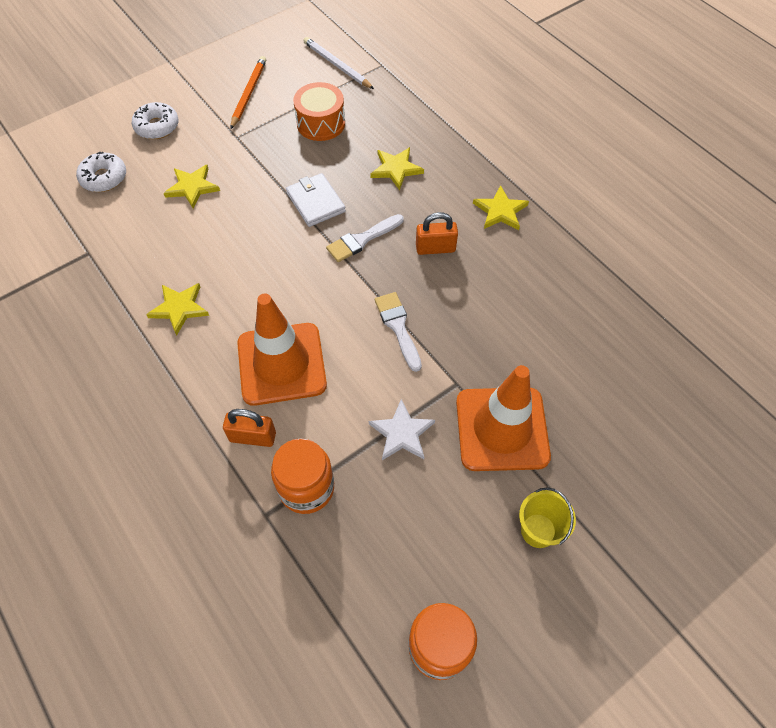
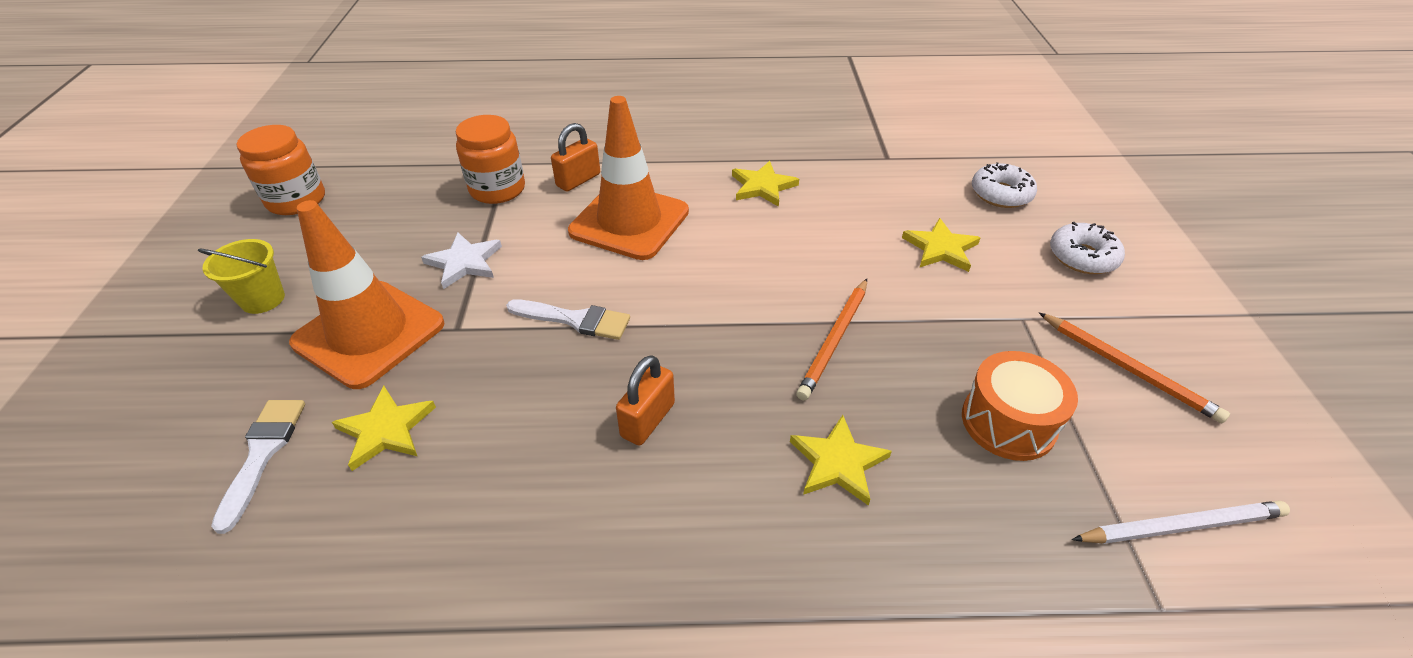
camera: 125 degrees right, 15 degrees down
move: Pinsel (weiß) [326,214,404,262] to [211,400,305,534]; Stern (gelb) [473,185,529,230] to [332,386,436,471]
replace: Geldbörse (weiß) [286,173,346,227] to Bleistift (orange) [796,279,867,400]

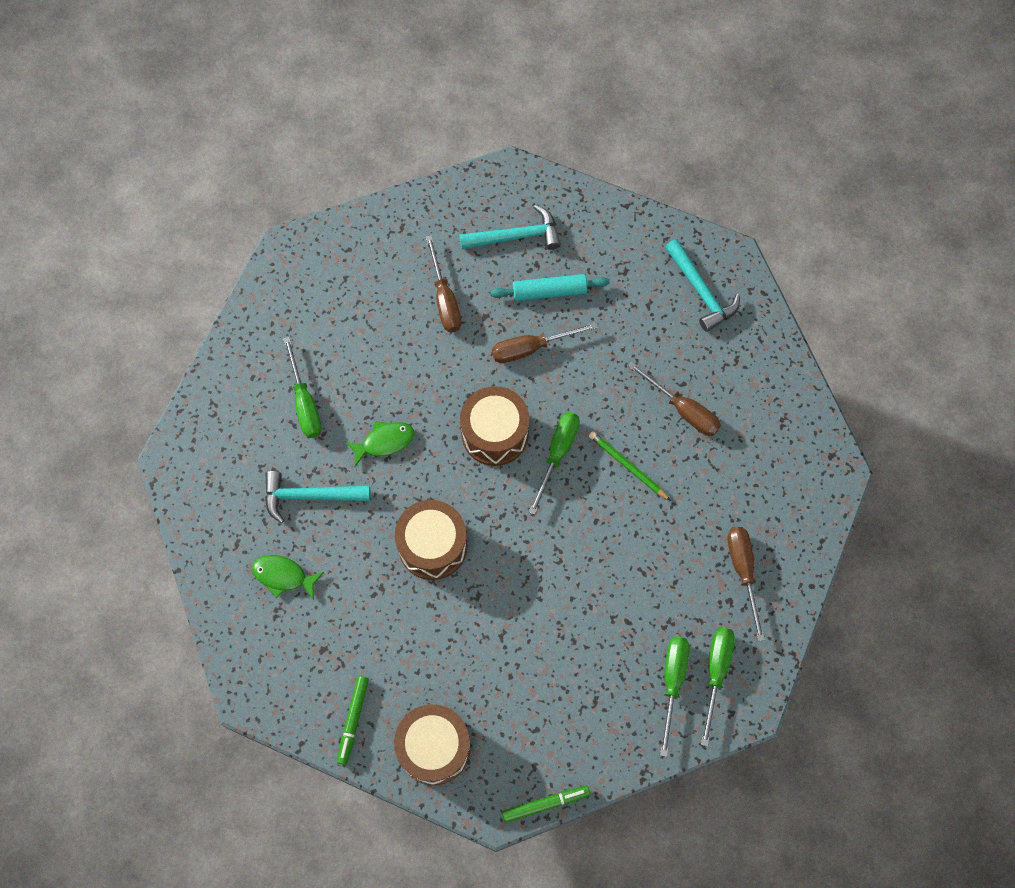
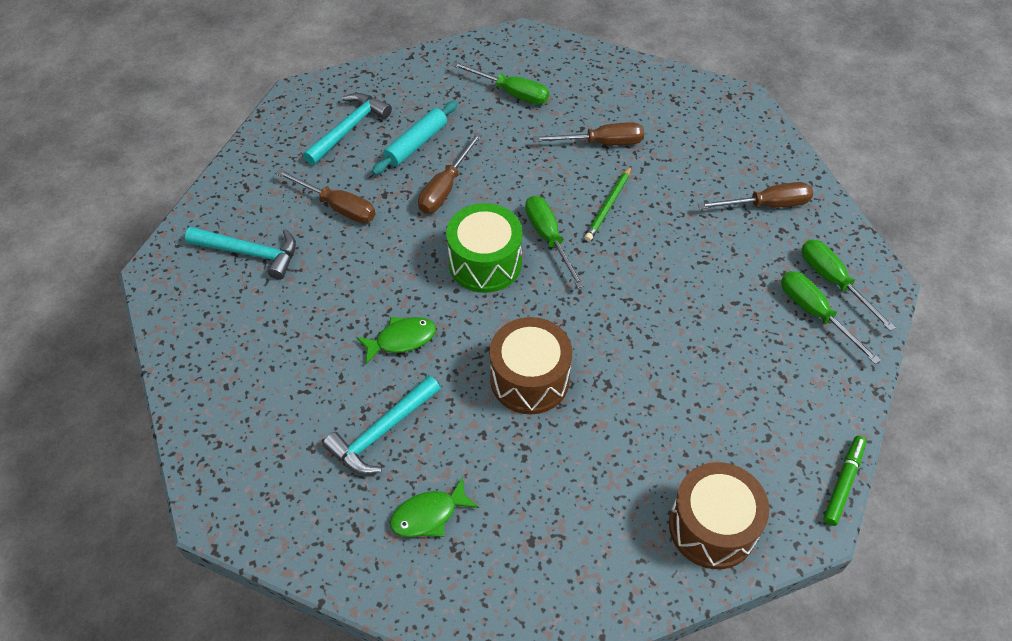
camera: 45 degrees left, 15 degrees down
delete: Filzstift (grün) [337,676,369,765]
move: Schraubenzieher (grün) [283,337,322,438] to [452,62,549,105]; Hammer (türkis) [665,239,740,332] to [185,227,296,280]
recolor: Trommel (braun) [460,386,529,466] to Trommel (grün) [446,203,523,293]
rotate: Fisch (grün) [345,421,415,467] = [356,317,436,364] 45 degrees clockwise; Bleistift (grün) [589,431,671,501] = [584,166,631,241] 60 degrees counterclockwise; Schraubenzieher (braun) [727,527,765,641] = [698,182,813,209] 135 degrees clockwise

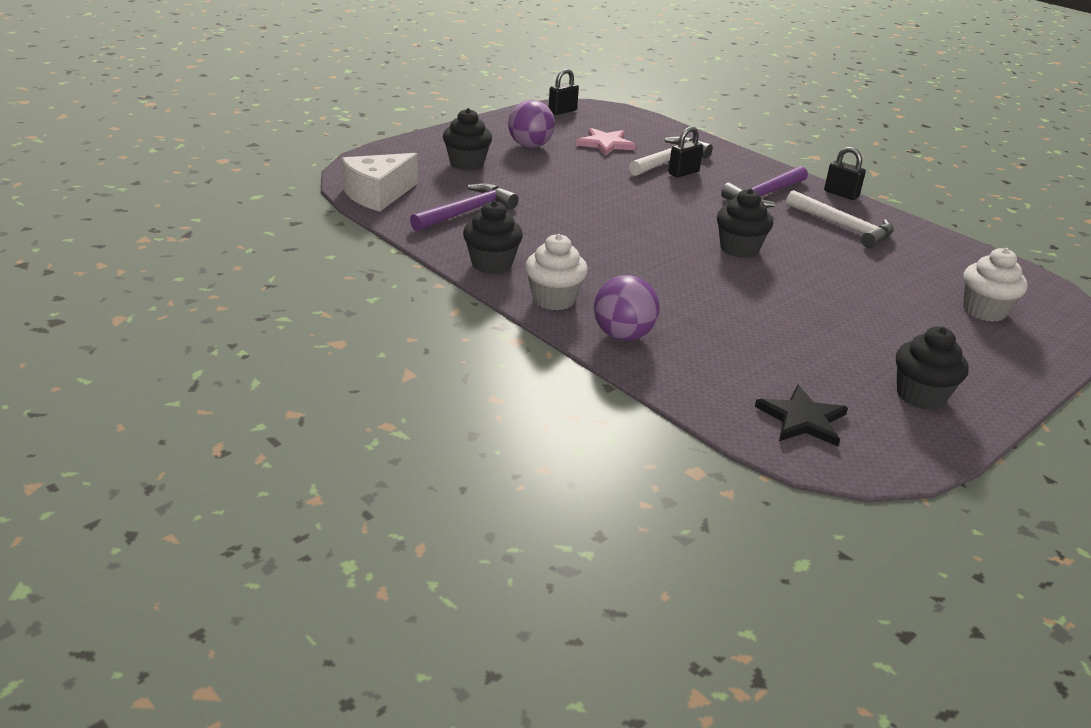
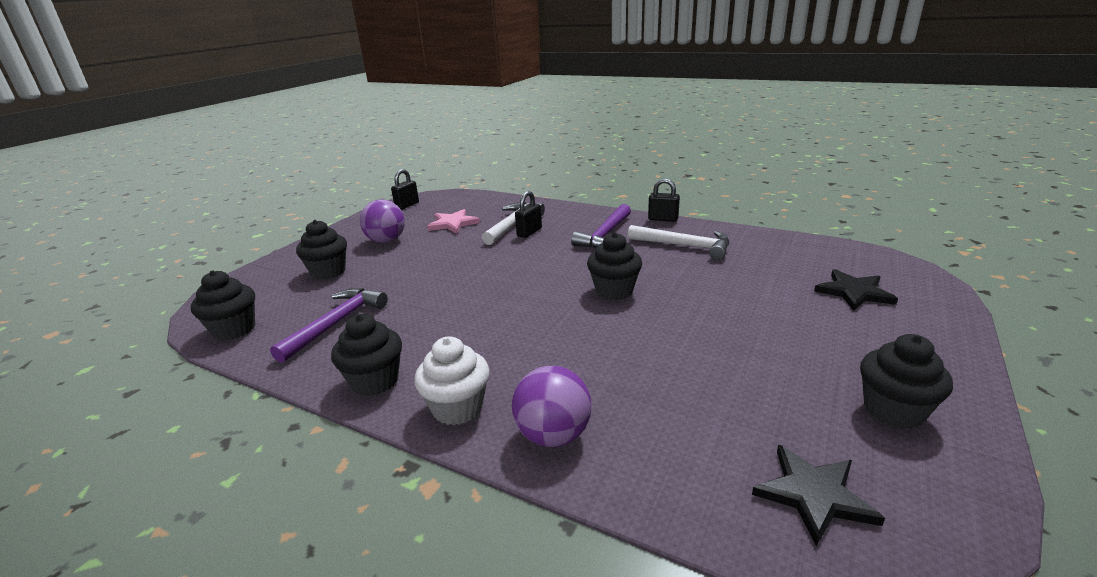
camera: 15 degrees left, 5 degrees down
replace: Käse (weiß) [341,153,418,211] to Muffin (schwarz) [191,270,255,341]; Muffin (weiß) [963,248,1028,322] to Stern (schwarz) [814,269,898,311]

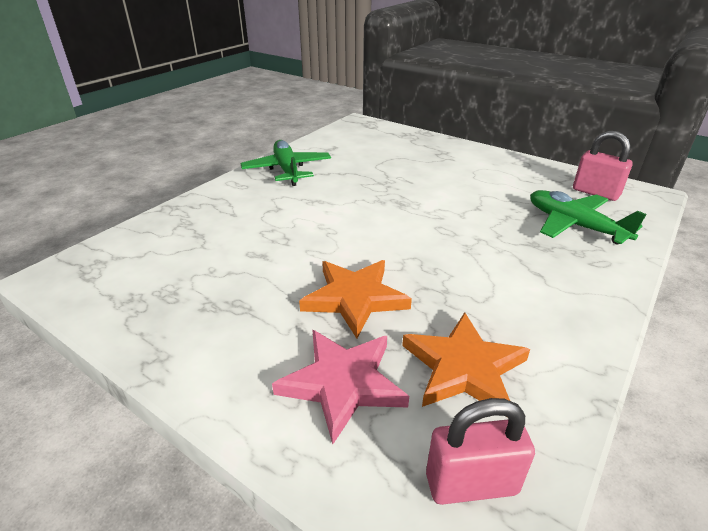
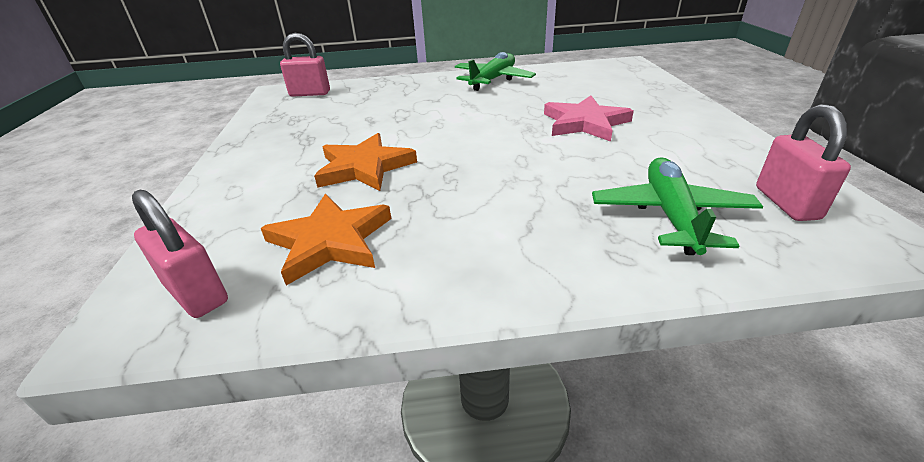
camera: 50 degrees right, 0 degrees up
insert: Vorhängeschloss (rosa) [280,33,330,97]
move: Stern (rosa) [272,330,409,444] to [544,96,634,142]

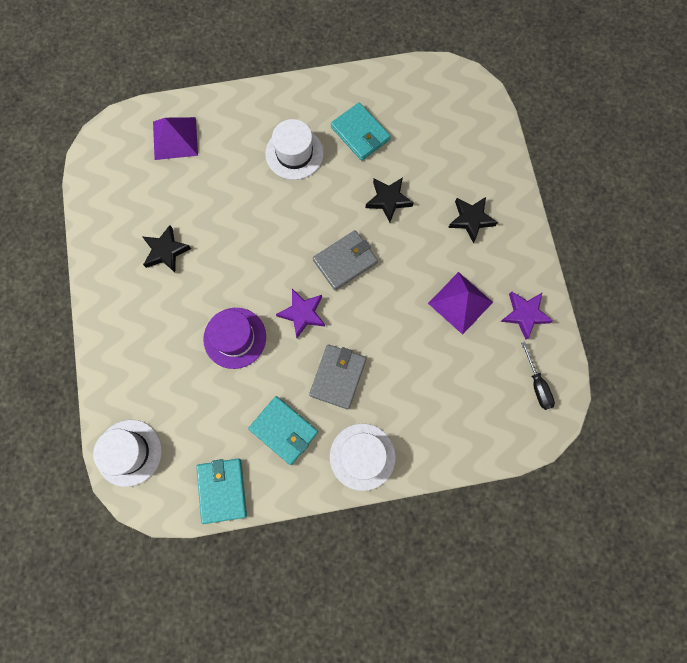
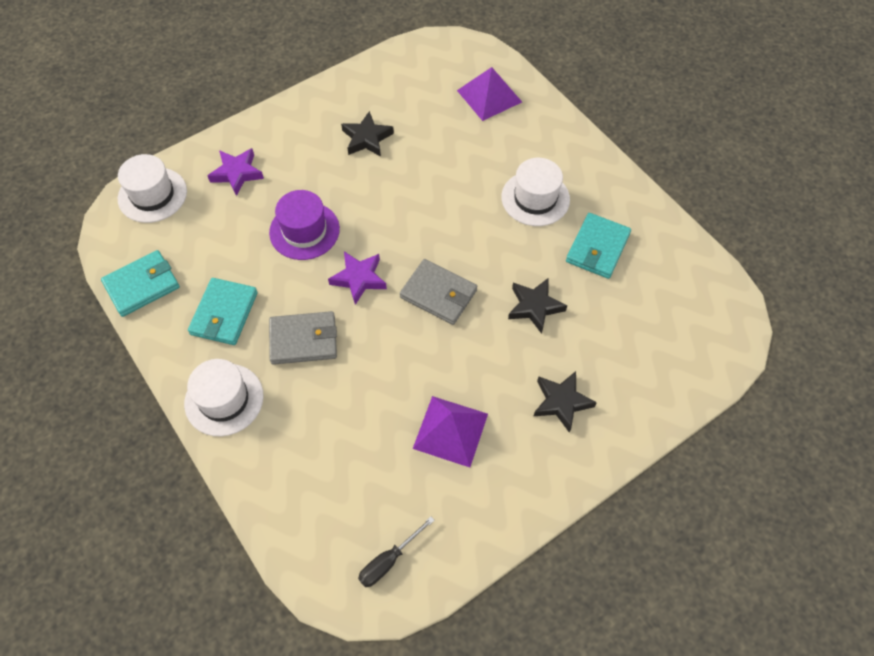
camera: 65 degrees right, 15 degrees down
move: Stern (lila) [500,291,553,340] to [208,148,264,196]

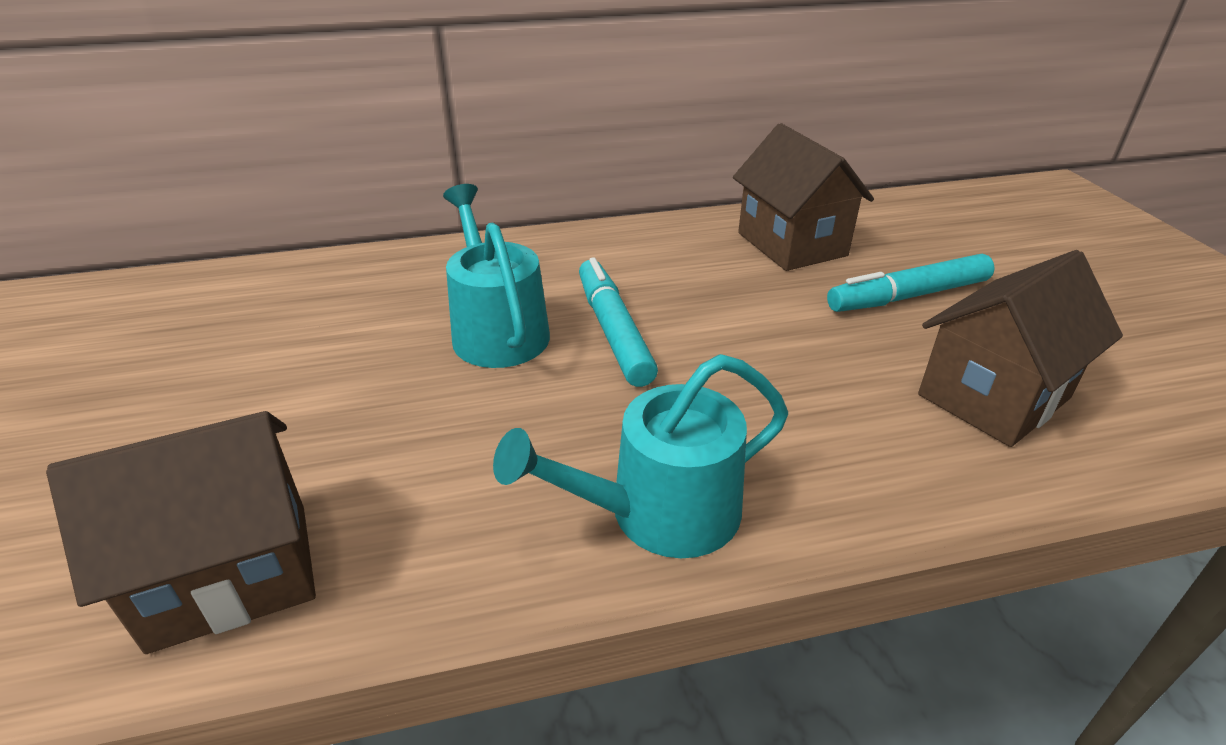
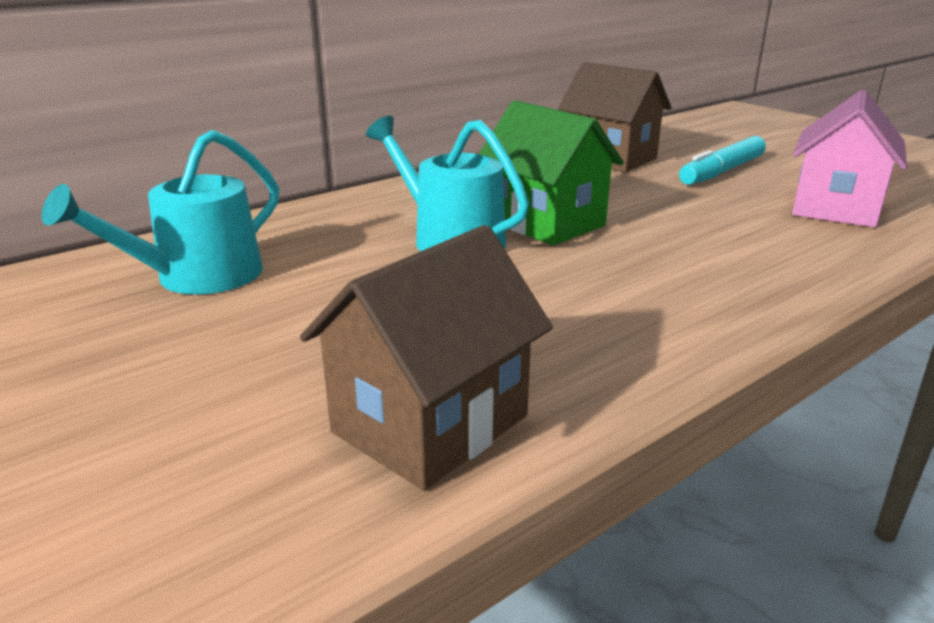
camera: 25 degrees left, 10 degrees down
move: Gießkanne (türkis) [493,354,788,558] to [41,130,279,295]
replace: Filzstift (türkis) [579,257,658,387] to Haus (grün) [479,100,624,245]
recolor: Haus (braun) [918,250,1123,447] to Haus (rosa) [792,90,907,227]

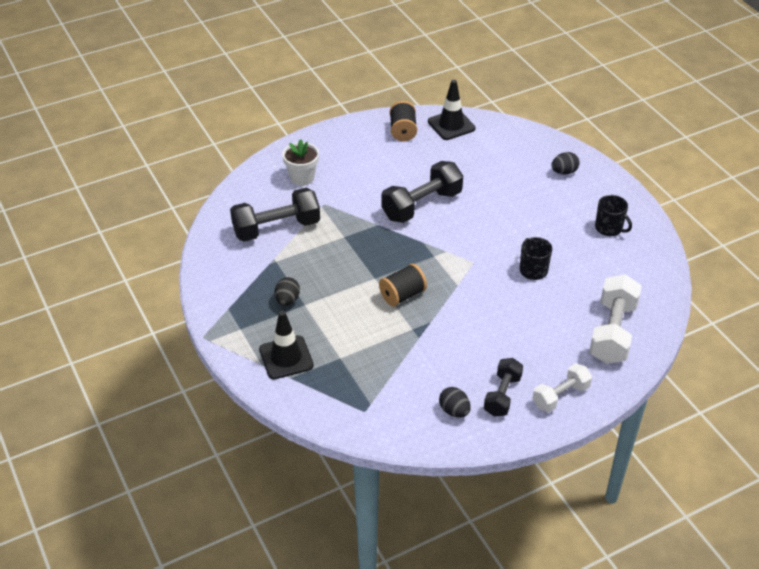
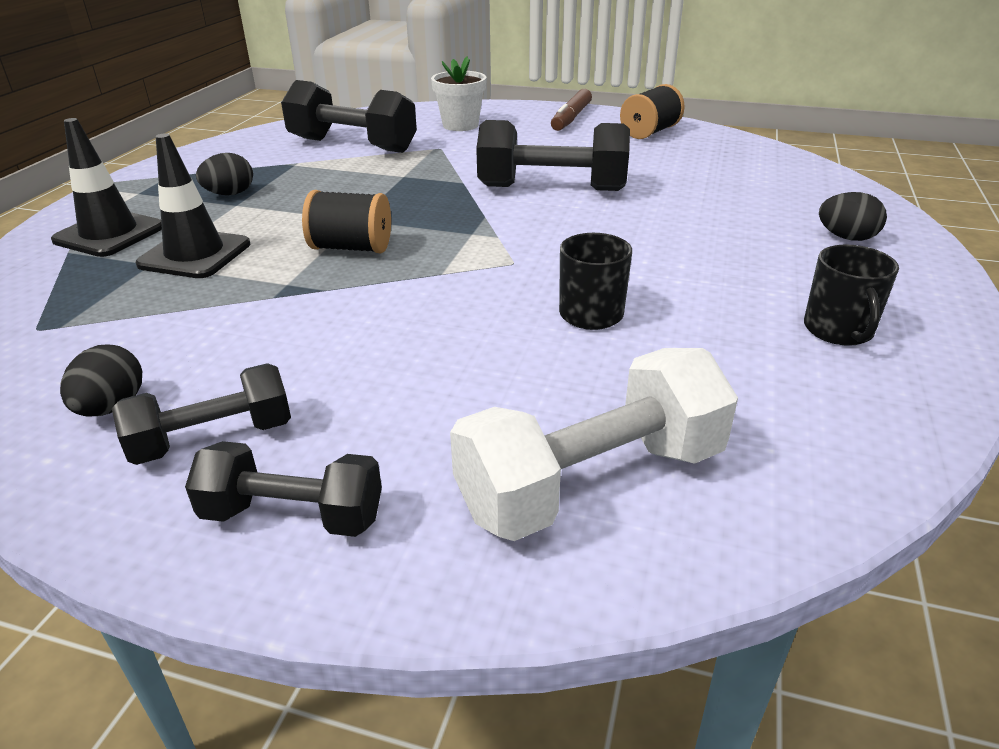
camera: 45 degrees right, 10 degrees down
insert: Filzstift (braun) [551,89,592,131]
move: Leitkegel (schwarz) [428,80,476,140] to [136,133,250,278]
recolor: Hantel (weiß) [532,363,592,412] to Hantel (schwarz) [185,441,382,537]

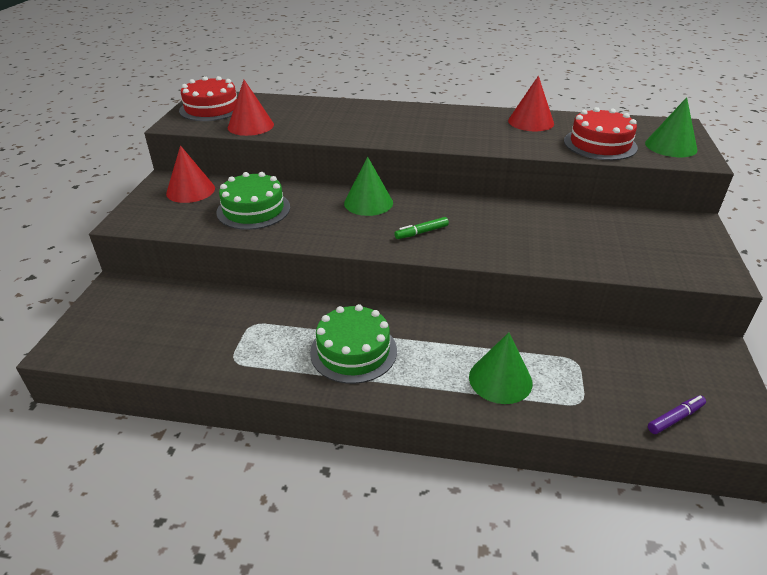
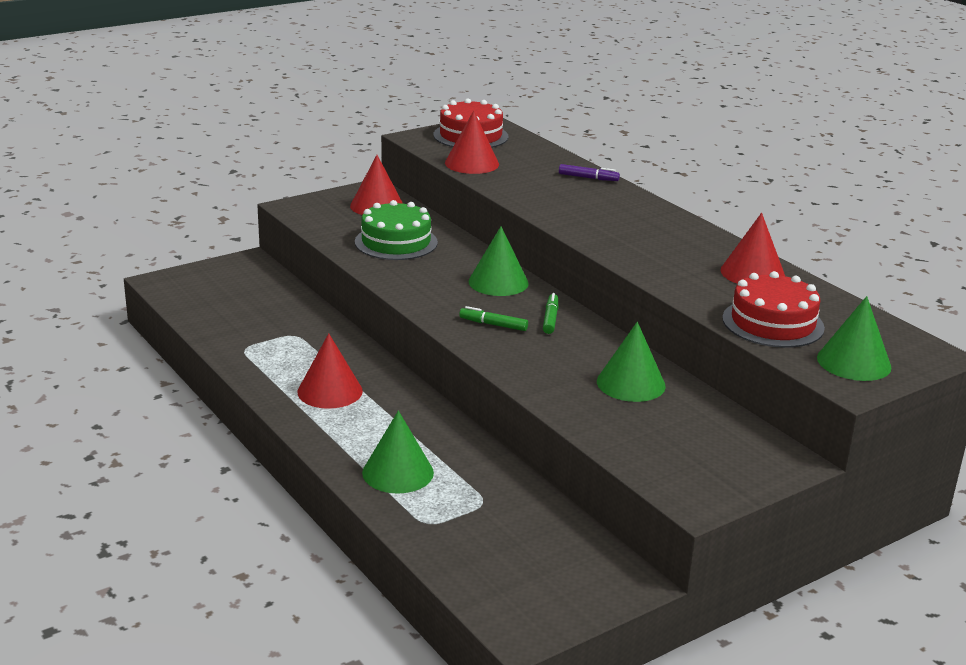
camera: 45 degrees right, 10 degrees down
insert: Filzstift (grün) [543,293,558,334]; Kegel (grün) [597,322,666,402]
move: Filzstift (lila) [648,395,706,434] to [559,164,620,181]
replace: Kuchen (grün) [310,304,397,384] to Kegel (rot) [297,333,363,409]

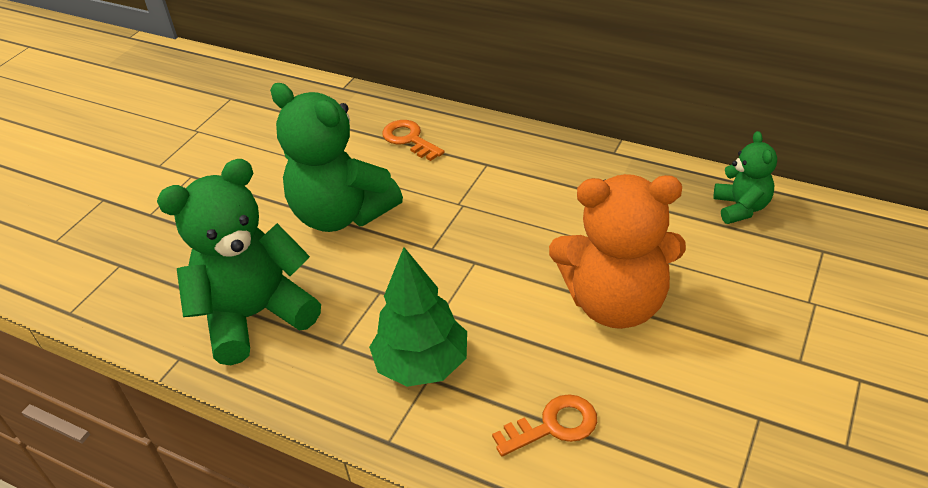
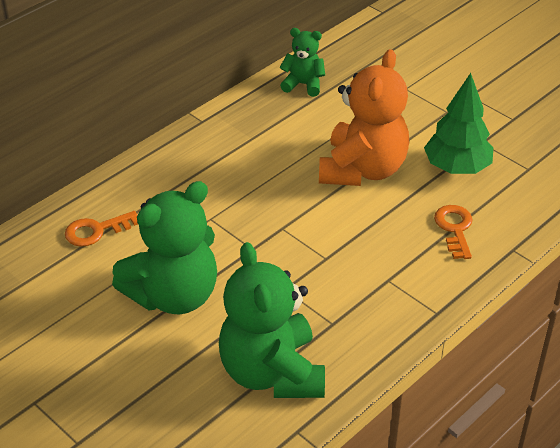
camera: 75 degrees left, 0 degrees up
move: Baum (grün) [369,247,467,387] to [424,73,493,174]

